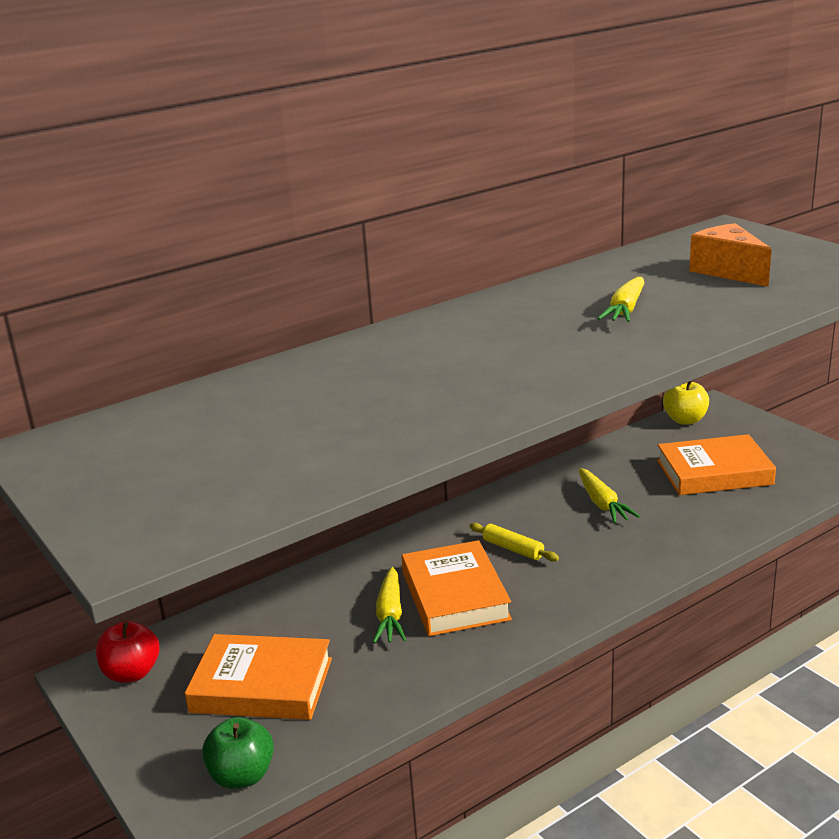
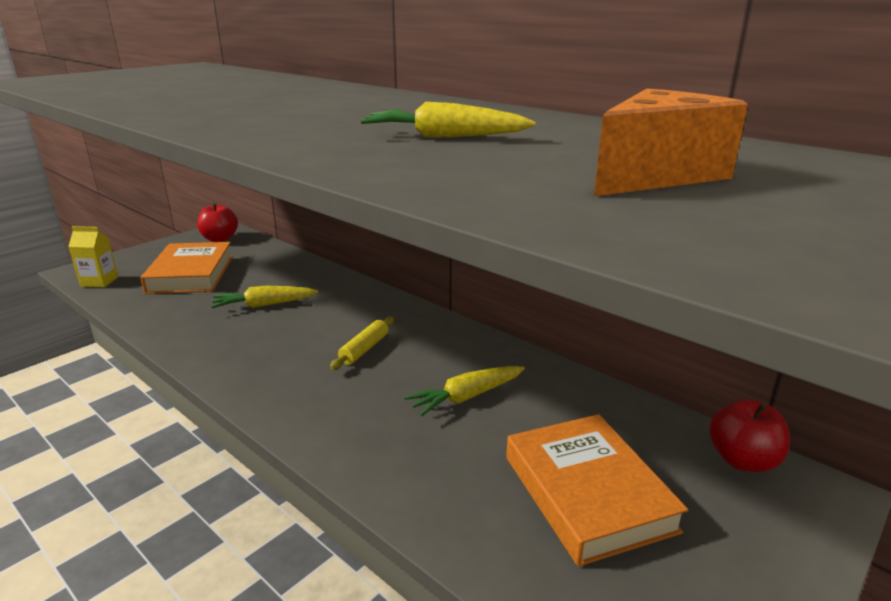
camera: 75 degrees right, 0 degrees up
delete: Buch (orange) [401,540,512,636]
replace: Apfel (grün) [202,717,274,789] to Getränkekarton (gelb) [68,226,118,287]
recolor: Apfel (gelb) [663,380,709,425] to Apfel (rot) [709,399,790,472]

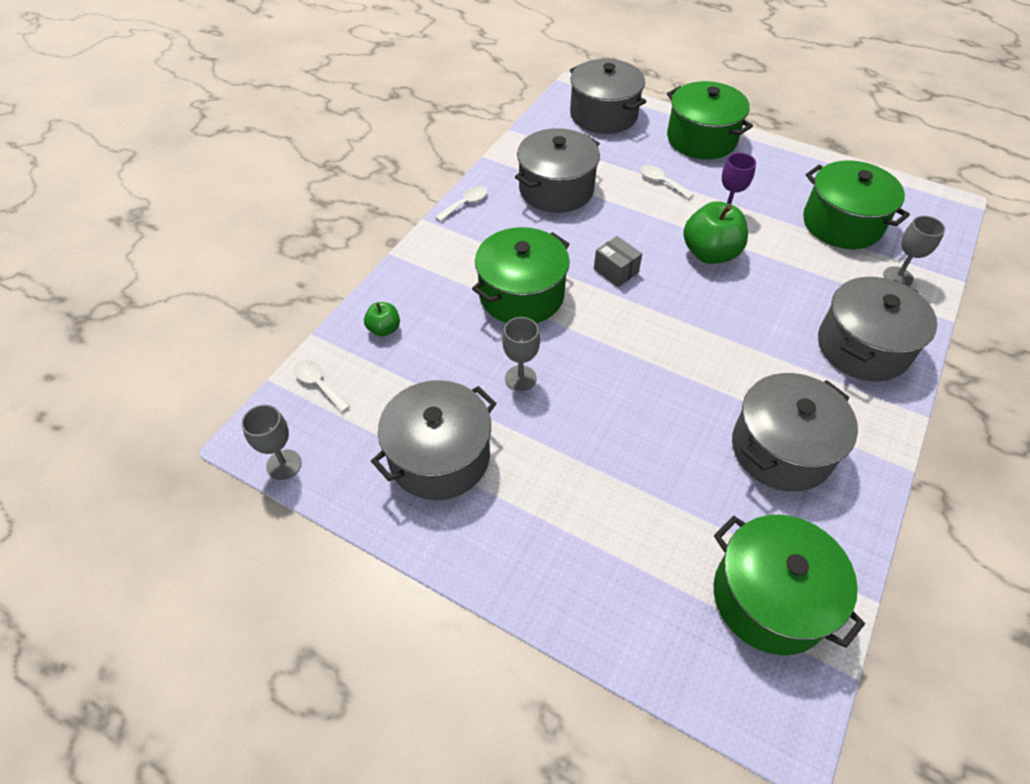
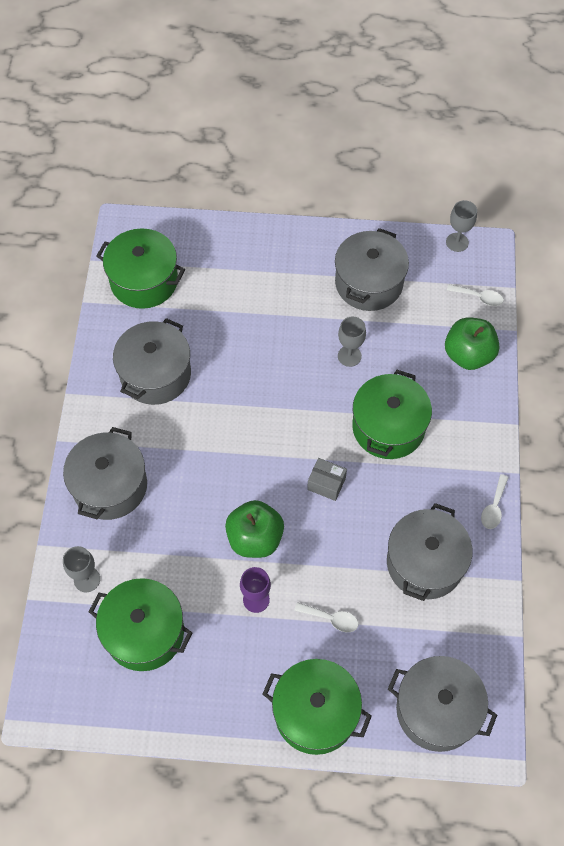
camera: 155 degrees right, 10 degrees up
resize: Apfel (grün) [364,302,400,337] = [445,317,499,370] x1.90

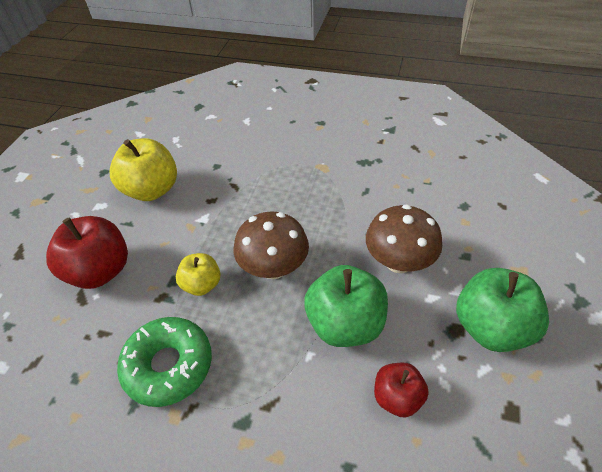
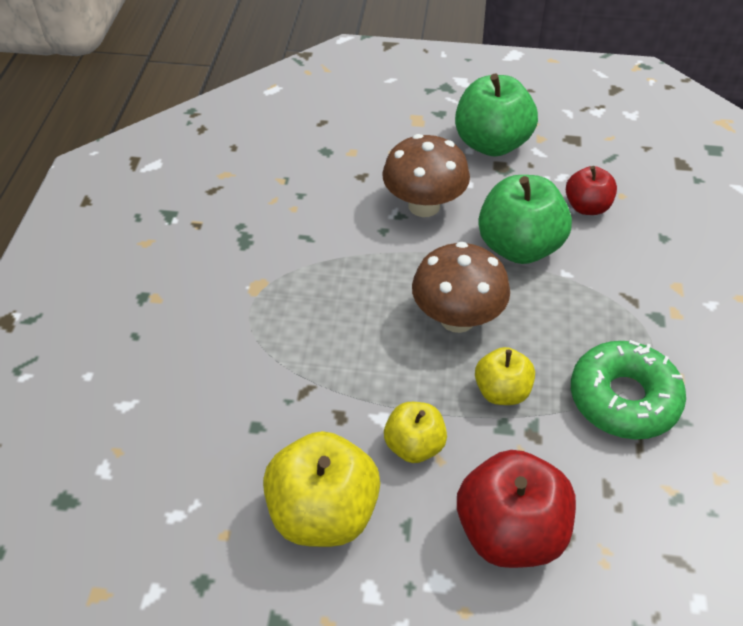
camera: 100 degrees left, 0 degrees up
insert: Apfel (gelb) [384,402,447,463]

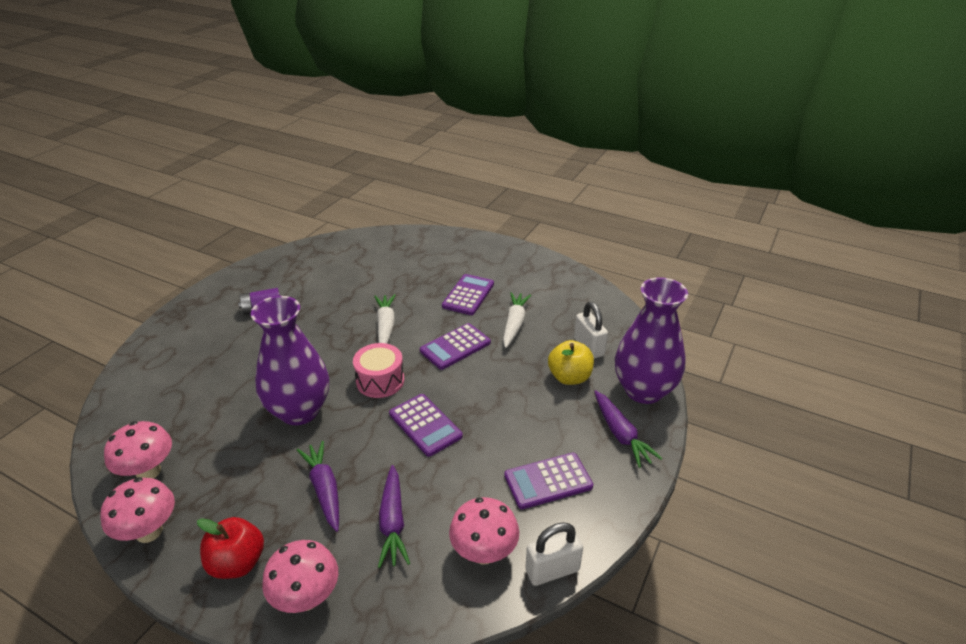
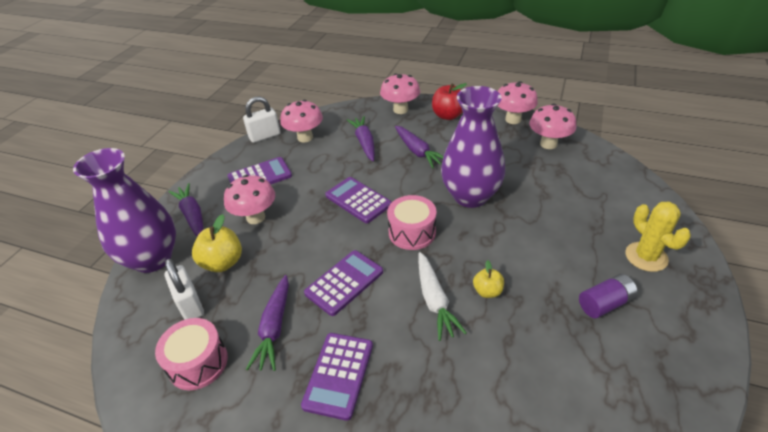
camera: 175 degrees right, 5 degrees up
insert: Trommel (rosa) [155,318,228,390]; Pilz (rosa) [224,175,275,224]; Apfel (gelb) [473,260,504,298]; Kaktus (gelb) [625,202,691,272]
recolor: Karotte (weiß) [503,292,531,348] to Karotte (lila) [246,275,289,371]

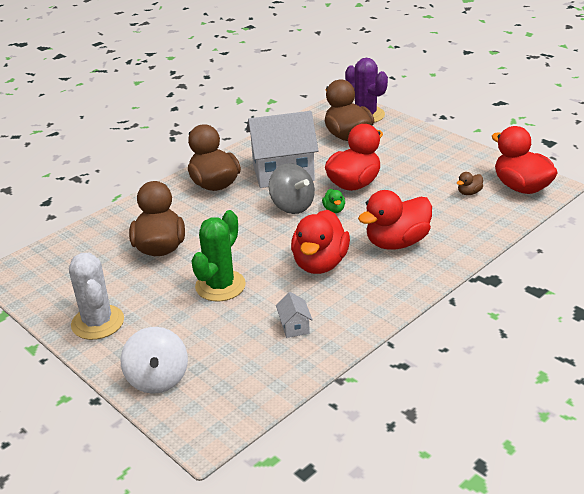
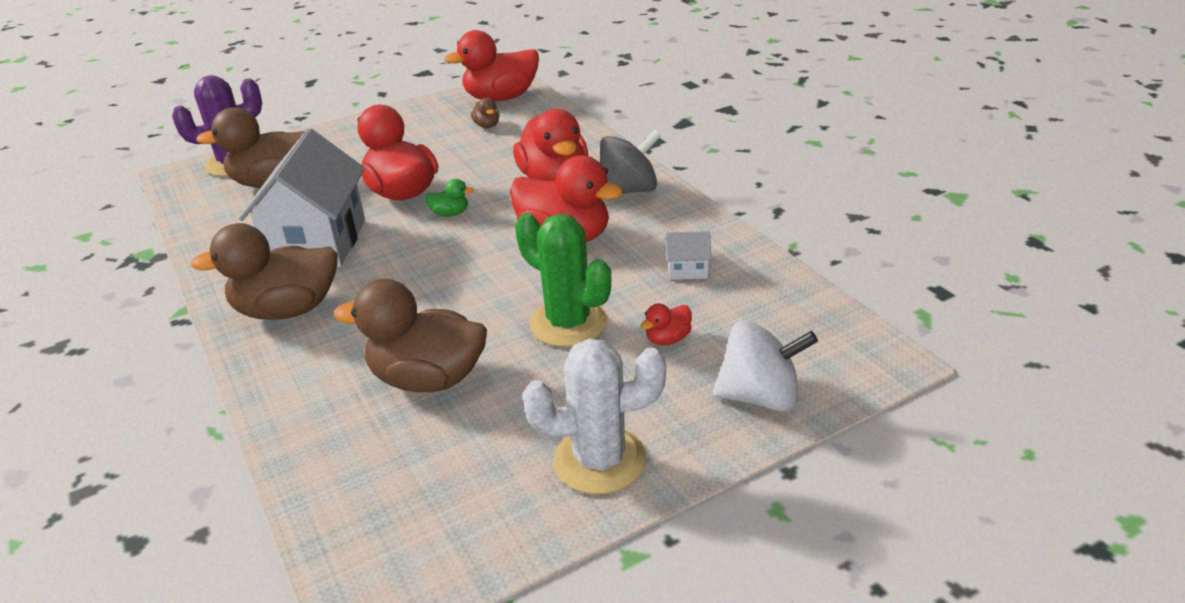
camera: 75 degrees left, 0 degrees up
insert: Ente (rot) [641,304,692,345]
move: Kreisel (grau) [269,163,315,214] to [600,130,661,194]

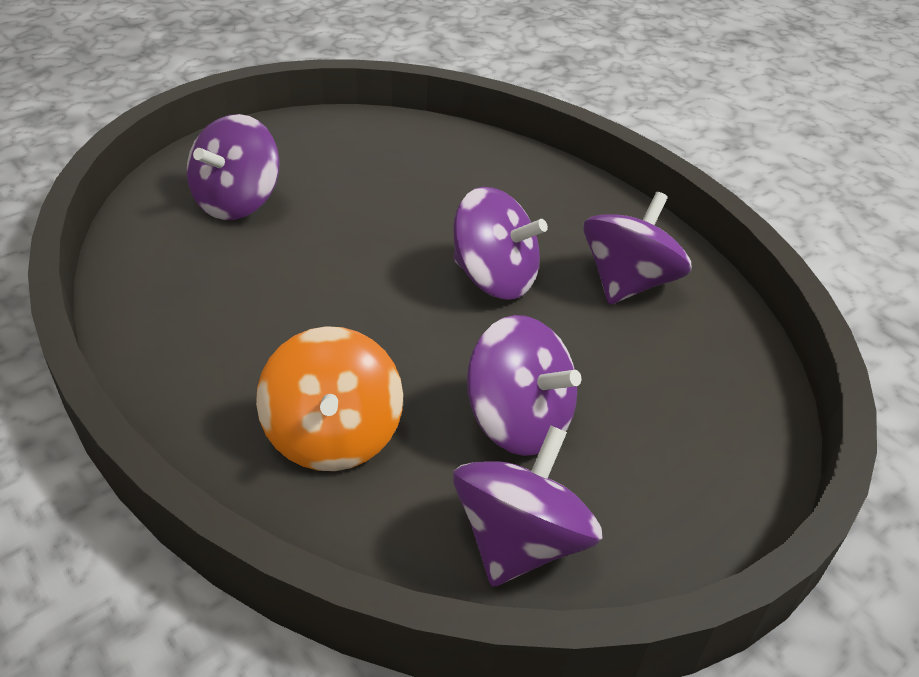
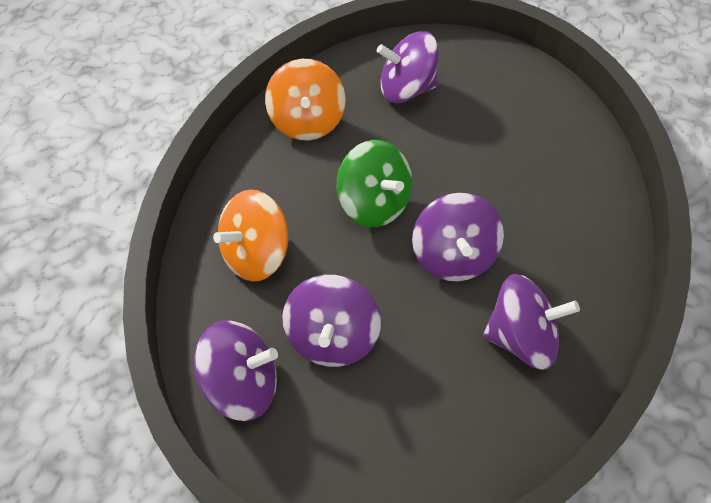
camera: 60 degrees right, 15 degrees up
insert: Kreisel (orange) [265,59,346,141]; Kreisel (grün) [337,140,412,227]

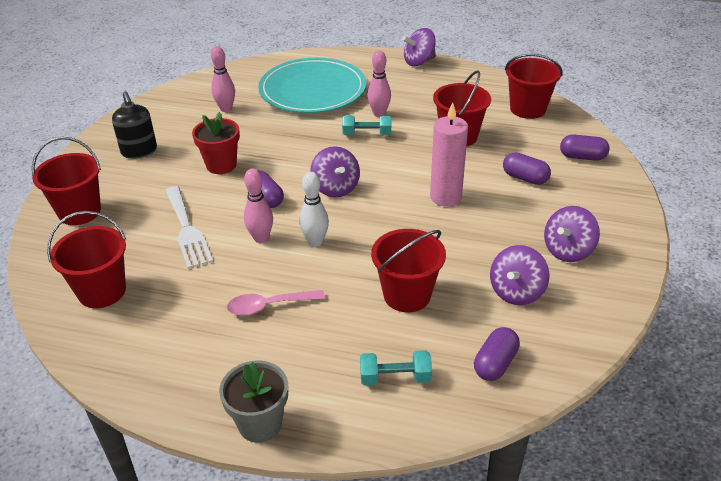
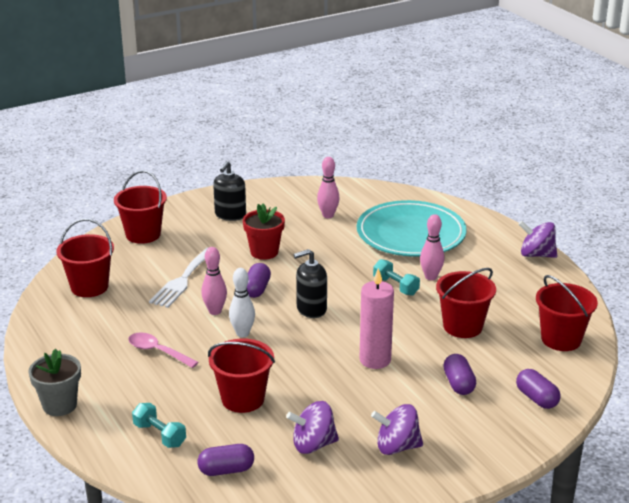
camera: 45 degrees right, 10 degrees down
replace: Kreisel (lila) [310,146,360,197] to Seifenspender (schwarz) [294,249,327,318]

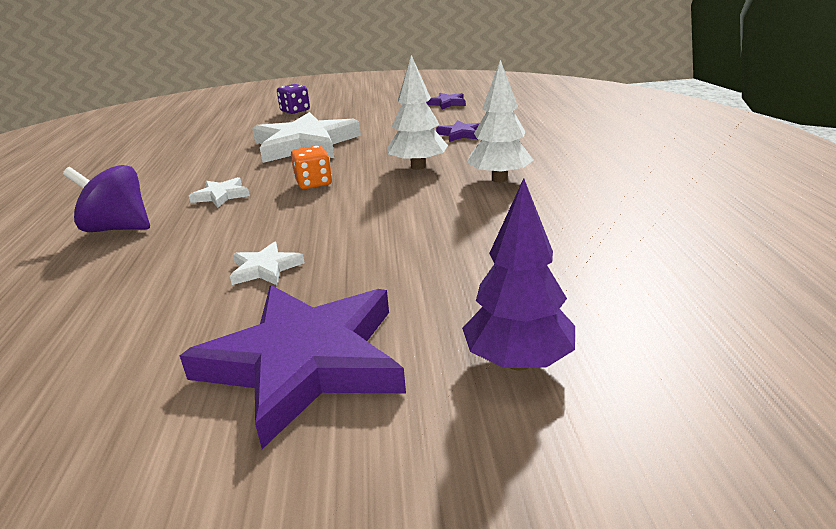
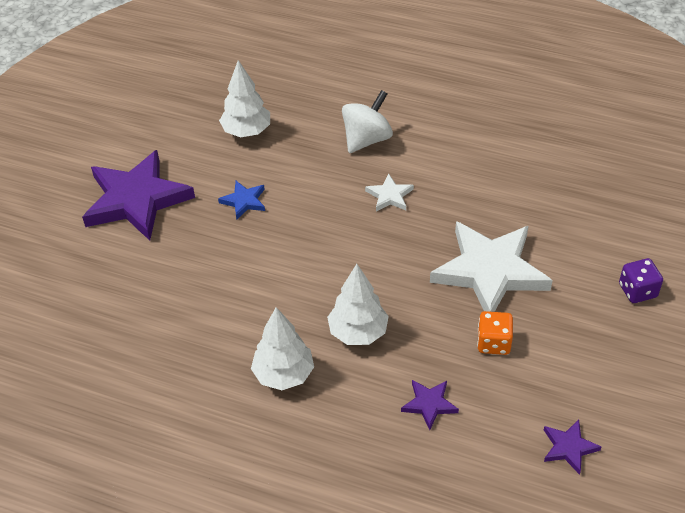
camera: 115 degrees right, 20 degrees up
delete: Baum (lila) [462,178,575,371]
insert: Baum (weiß) [219,60,270,137]
move: Spielwürfel (orange) [291,146,332,189] to [477,311,513,355]
recolor: Kreisel (lila) [63,165,150,232] to Kreisel (weiß) [342,90,393,153]; Stern (weiß) [230,241,305,286] to Stern (blau) [218,181,265,219]

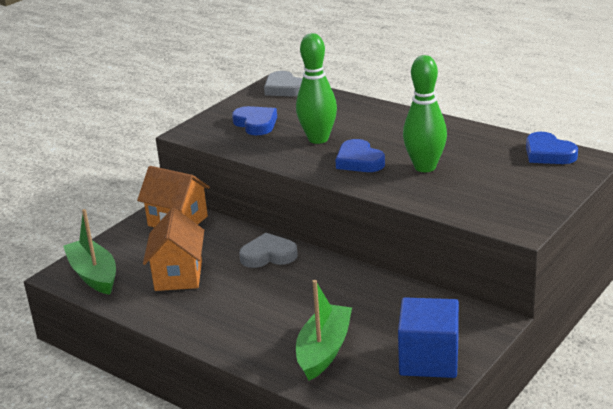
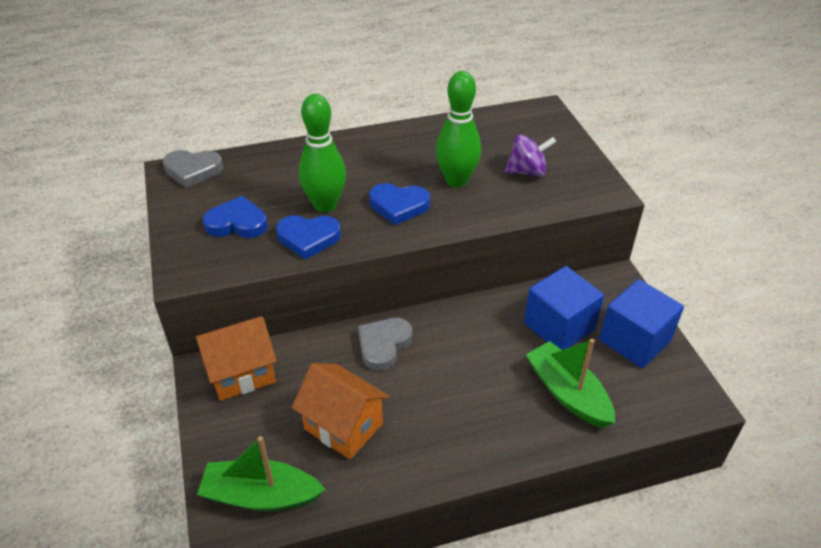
camera: 55 degrees left, 15 degrees up
insert: Kreisel (lila) [505,135,556,177]; Kubus (blau) [524,266,604,350]
move: Herz (blau) [526,132,578,164] to [276,215,341,260]

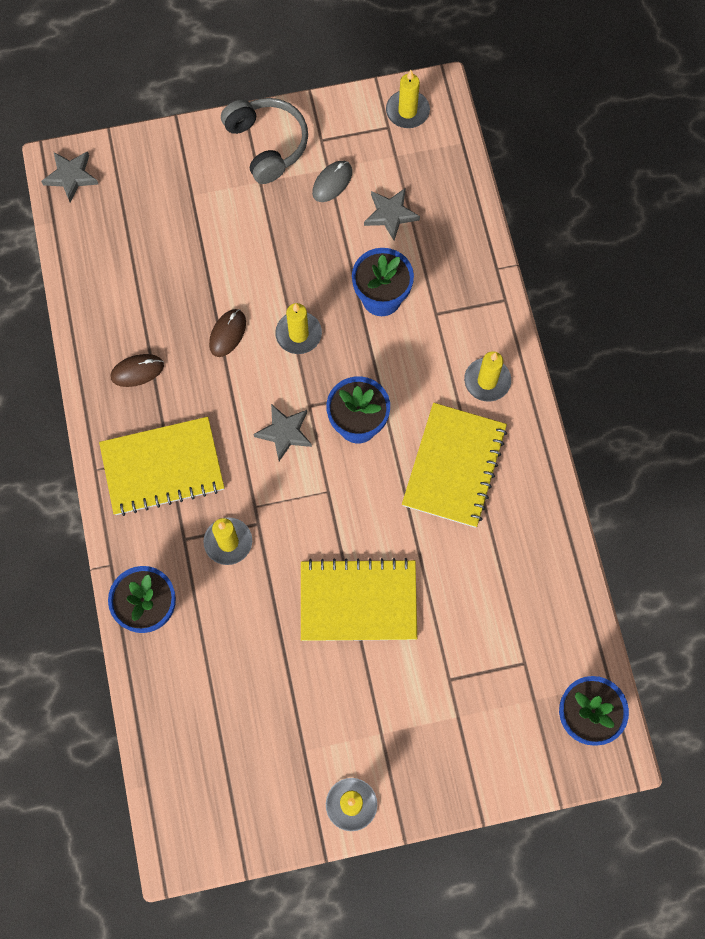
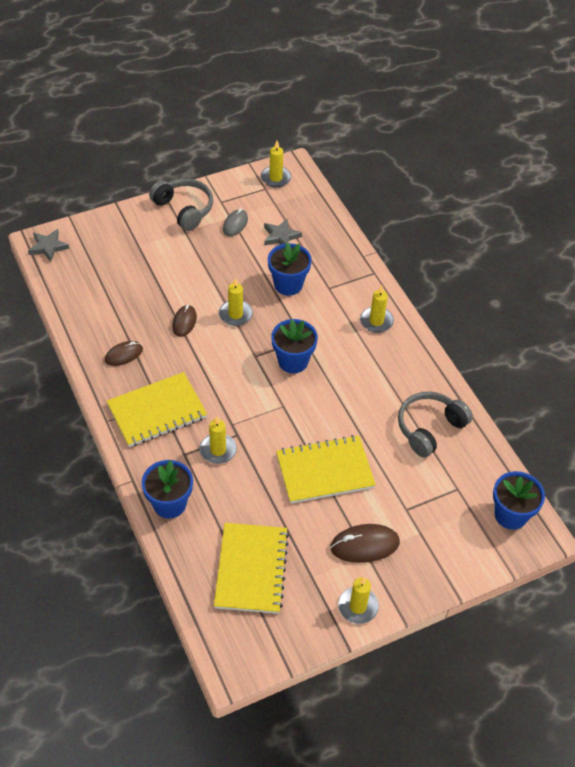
camera: 15 degrees left, 20 degrees down
delete: Stern (grau) [254,404,312,461]
insert: Computermaus (braun) [330,524,400,563]; Kopfhörer (grau) [398,392,473,458]
move: Notizbuch (gelb) [402,403,507,528] to [214,523,289,614]

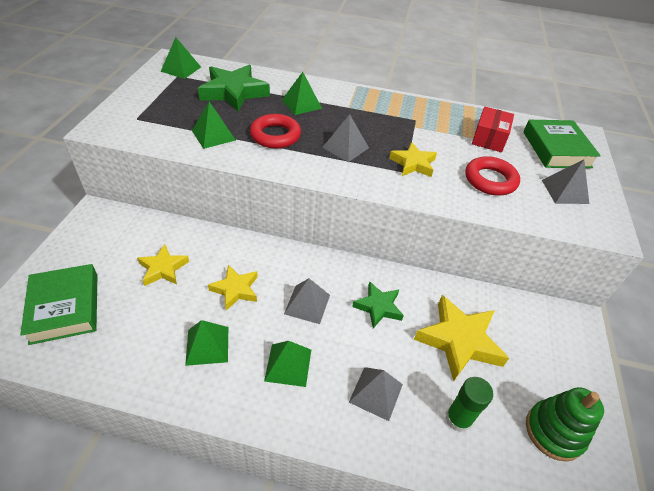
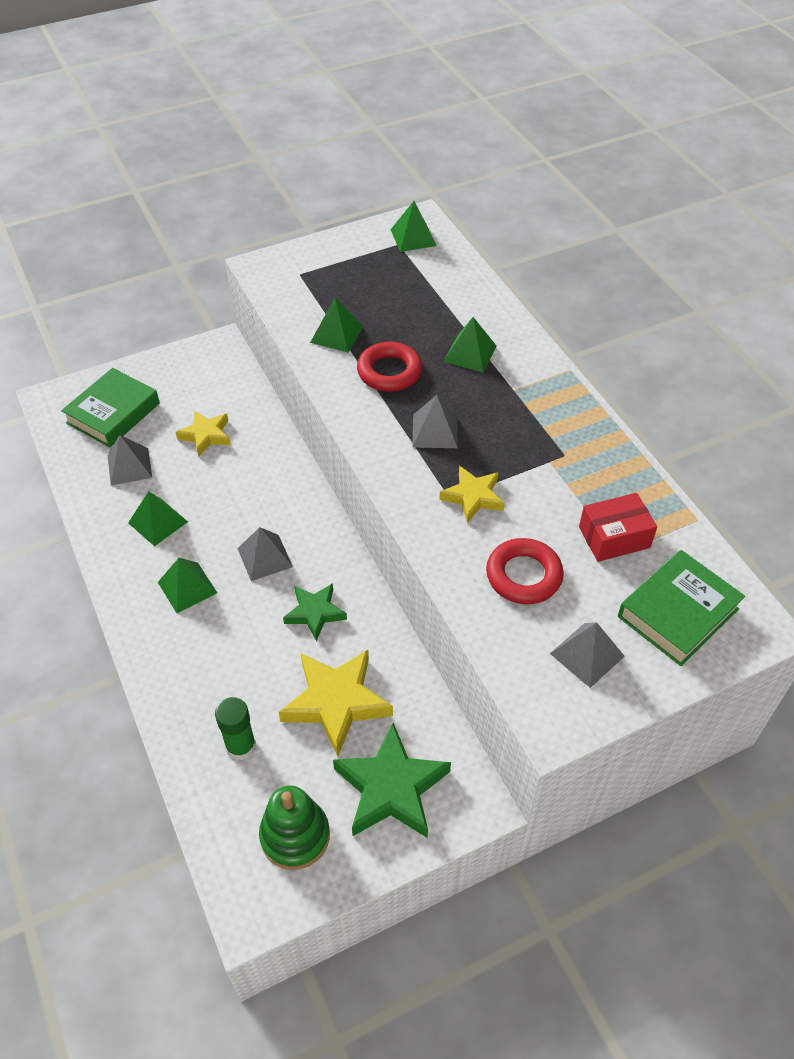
camera: 55 degrees right, 5 degrees up
delete: Stern (gelb) [208,265,258,311]
move: Stern (grün) [198,65,270,112] to [333,723,451,838]; Pyramide (grau) [349,367,403,421] to [108,435,152,486]

